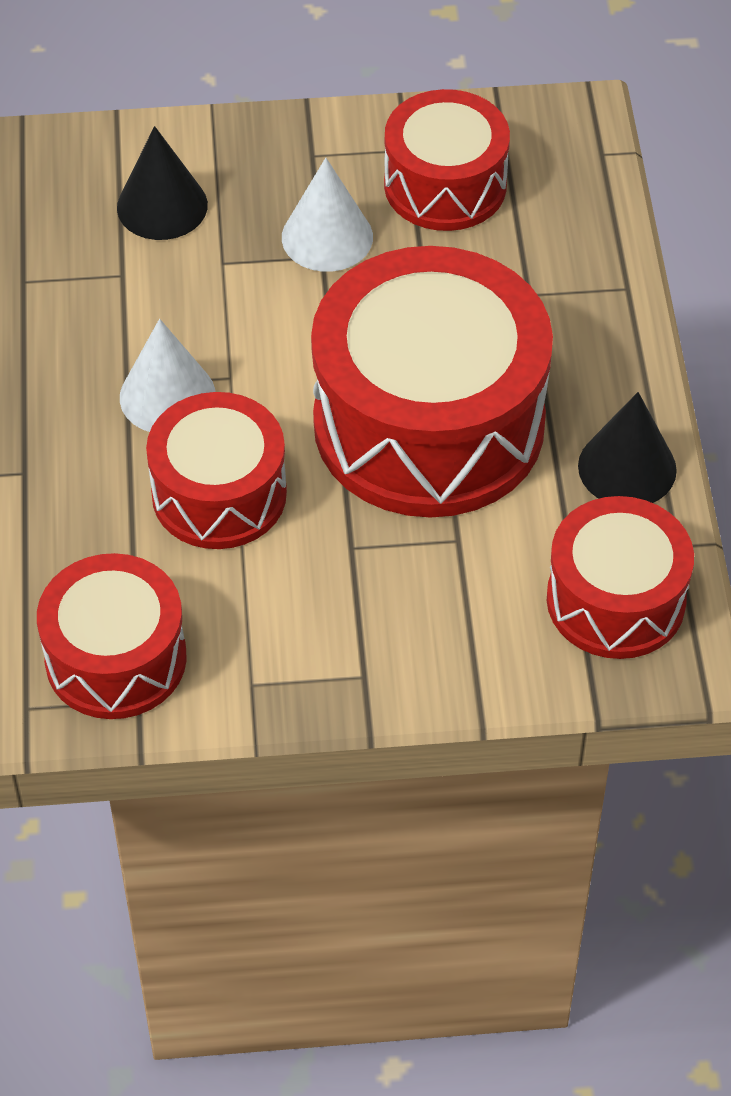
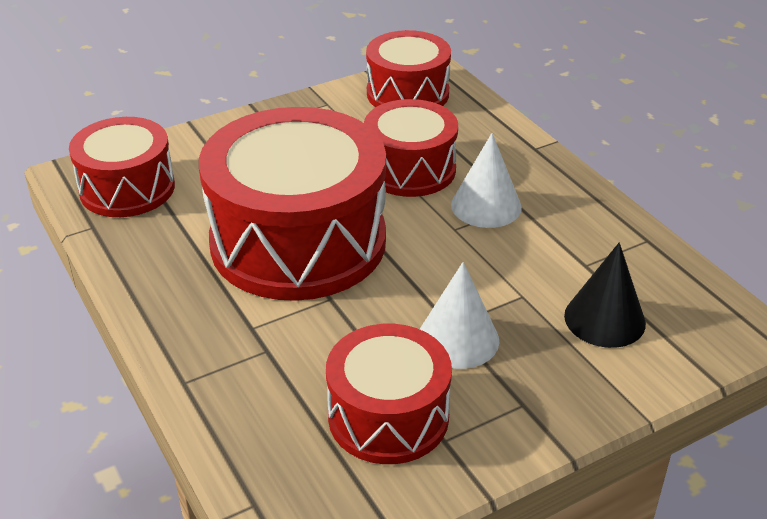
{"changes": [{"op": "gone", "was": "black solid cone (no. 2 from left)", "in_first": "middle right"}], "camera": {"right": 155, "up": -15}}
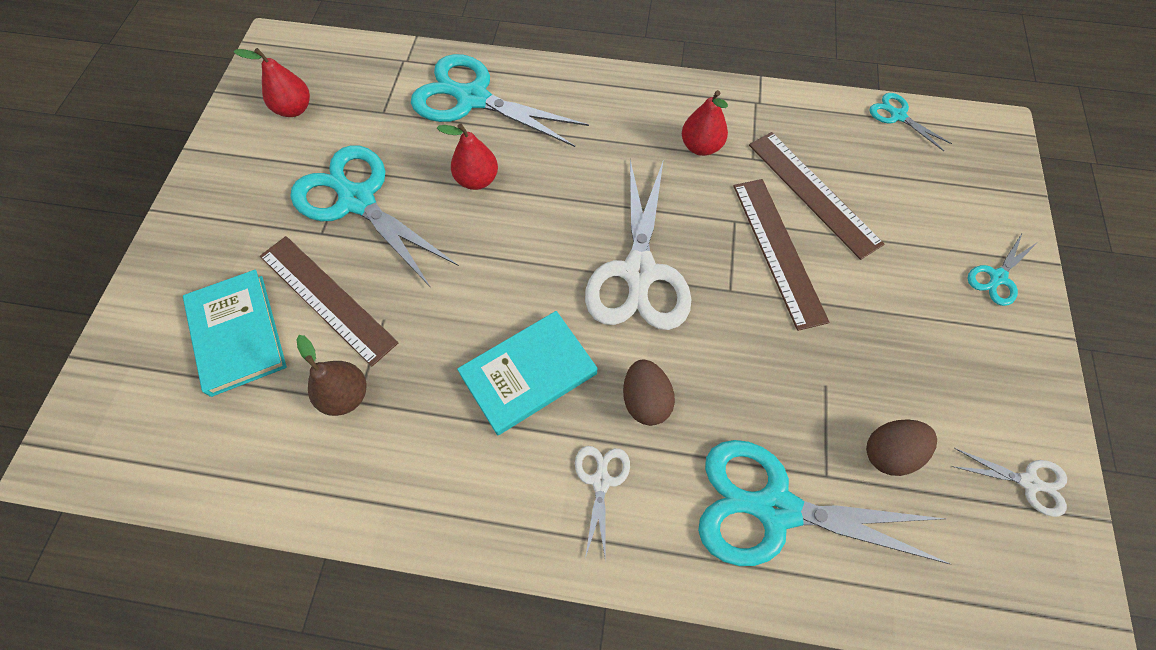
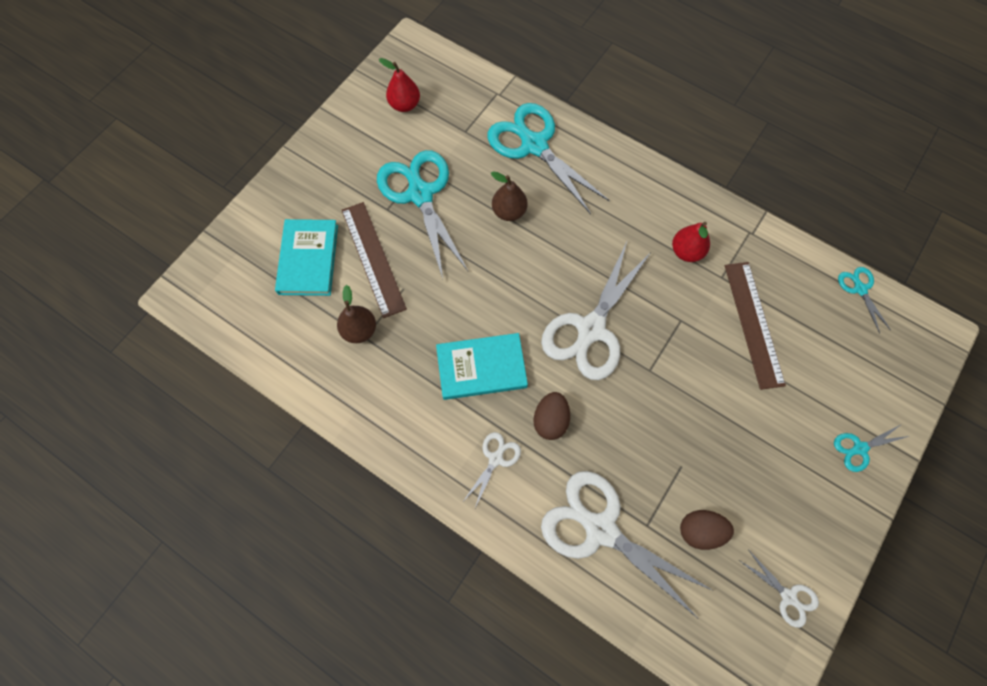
{"changes": [{"op": "repainted", "was": "crimson toy pear (no. 2 from left)", "now": "russet toy pear (no. 2 from left)", "in_first": "top centre", "in_second": "top centre"}, {"op": "repainted", "was": "aqua scissors (no. 3 from left)", "now": "white scissors (no. 3 from left)", "in_first": "bottom right", "in_second": "bottom centre"}, {"op": "gone", "was": "russet ruler (no. 2 from left)", "in_first": "middle right"}], "camera": {"right": 25, "up": 5}}
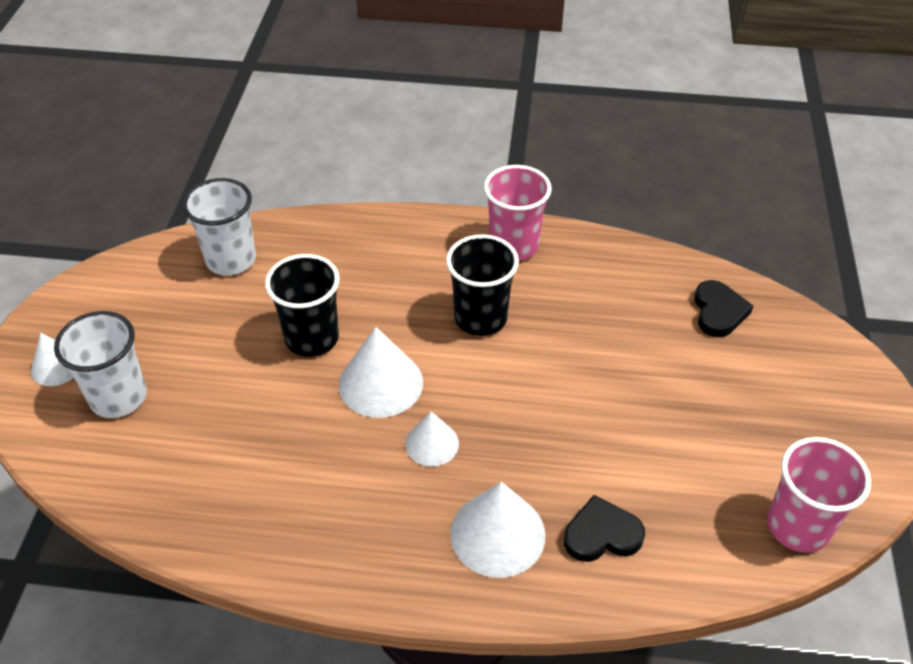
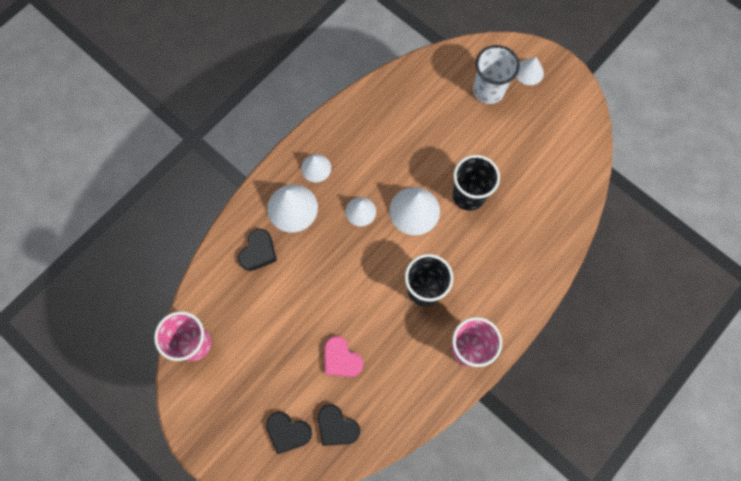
{"changes": [{"op": "gone", "was": "white cup (no. 2 from left)", "in_first": "middle left"}, {"op": "new", "now": "black love heart (no. 2 from left)", "in_second": "bottom centre"}, {"op": "new", "now": "white solid cone (no. 2 from left)", "in_second": "centre"}, {"op": "new", "now": "rosy love heart", "in_second": "bottom centre"}], "camera": {"right": 125, "up": 25}}
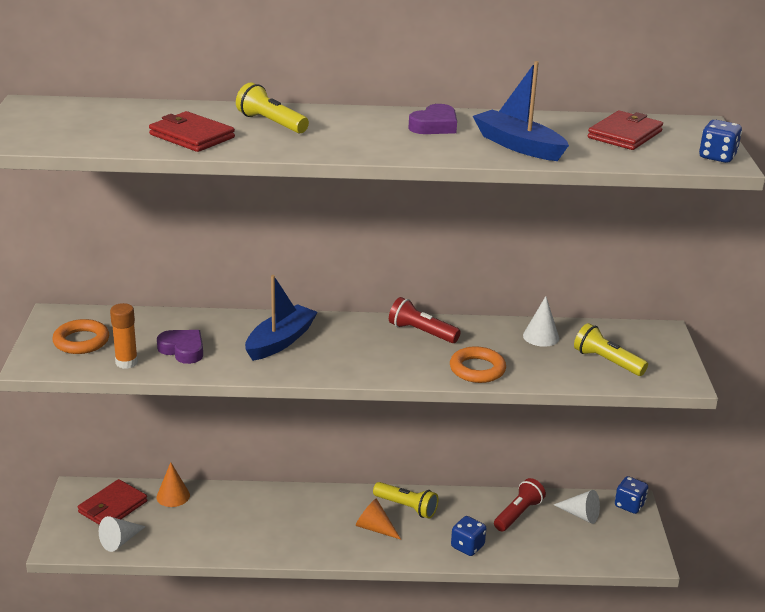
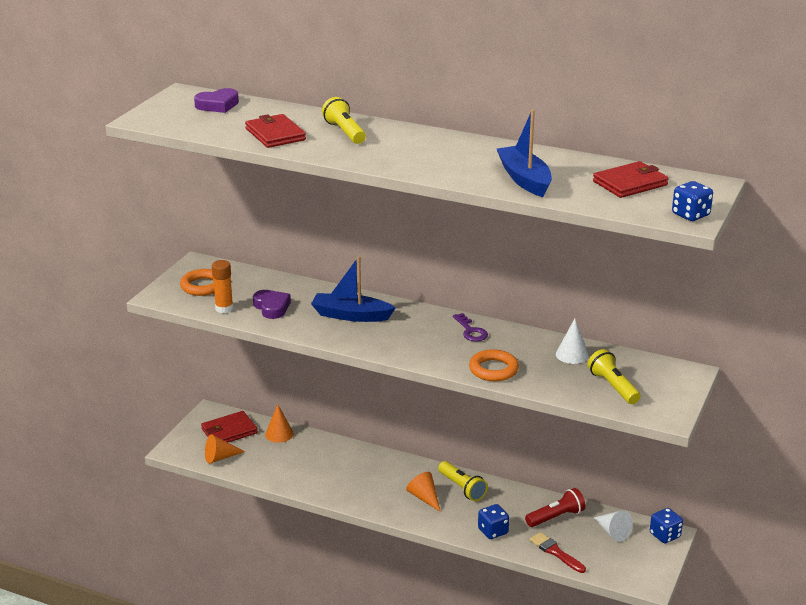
{"changes": [{"op": "repainted", "was": "white solid cone (no. 1 from left)", "now": "orange solid cone (no. 1 from left)", "in_first": "bottom left", "in_second": "bottom left"}, {"op": "rotated", "was": "blue boat (no. 1 from left)", "in_first": "centre", "in_second": "centre", "clockwise": -135}, {"op": "swapped", "was": "crimson pocket torch (no. 1 from left)", "now": "violet door key", "in_first": "centre", "in_second": "centre"}, {"op": "shifted", "was": "violet love heart (no. 2 from left in the first image)", "now": "violet love heart (no. 1 from left)", "in_first": "top centre", "in_second": "top left"}, {"op": "new", "now": "crimson paintbrush", "in_second": "bottom right"}], "camera": {"right": 25, "up": 0}}
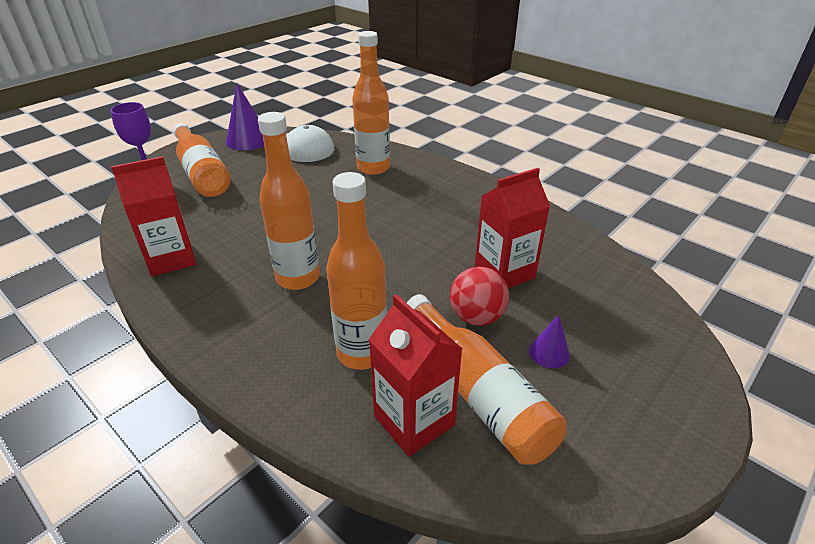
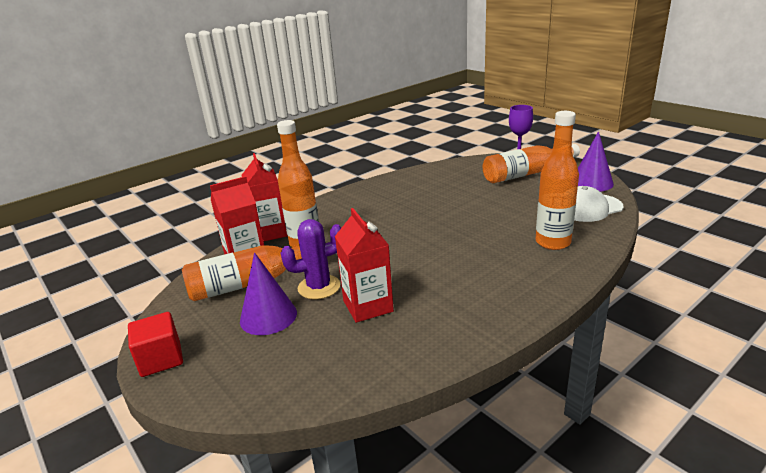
{"changes": [{"op": "shifted", "was": "crimson juice carton (no. 1 from left in the first image)", "now": "crimson juice carton (no. 2 from left)", "in_first": "middle left", "in_second": "centre"}, {"op": "gone", "was": "orange bottle (no. 2 from left)", "in_first": "centre"}, {"op": "swapped", "was": "crimson sphere", "now": "violet cactus", "in_first": "centre", "in_second": "centre"}, {"op": "scaled", "was": "violet solid cone (no. 2 from left in the first image)", "in_first": "middle right", "in_second": "centre", "ratio": 1.83}, {"op": "new", "now": "crimson cube", "in_second": "bottom left"}], "camera": {"right": 100, "up": -10}}
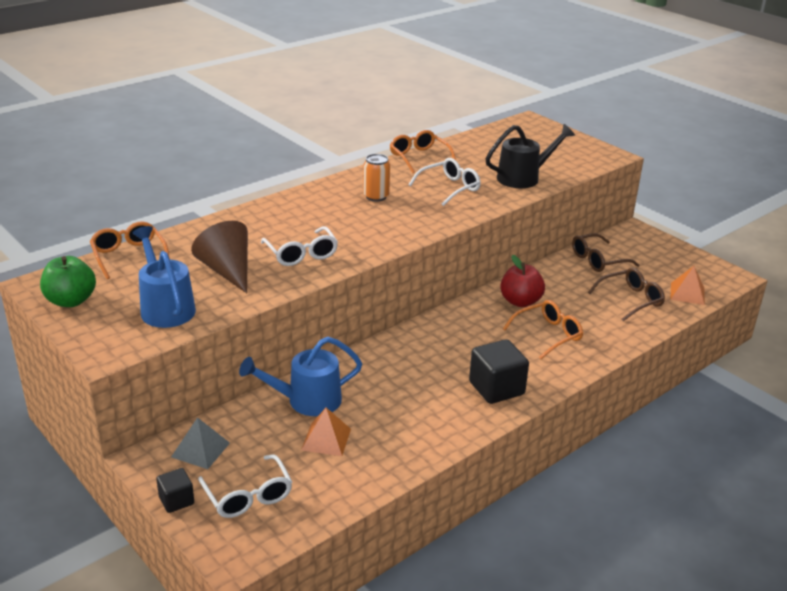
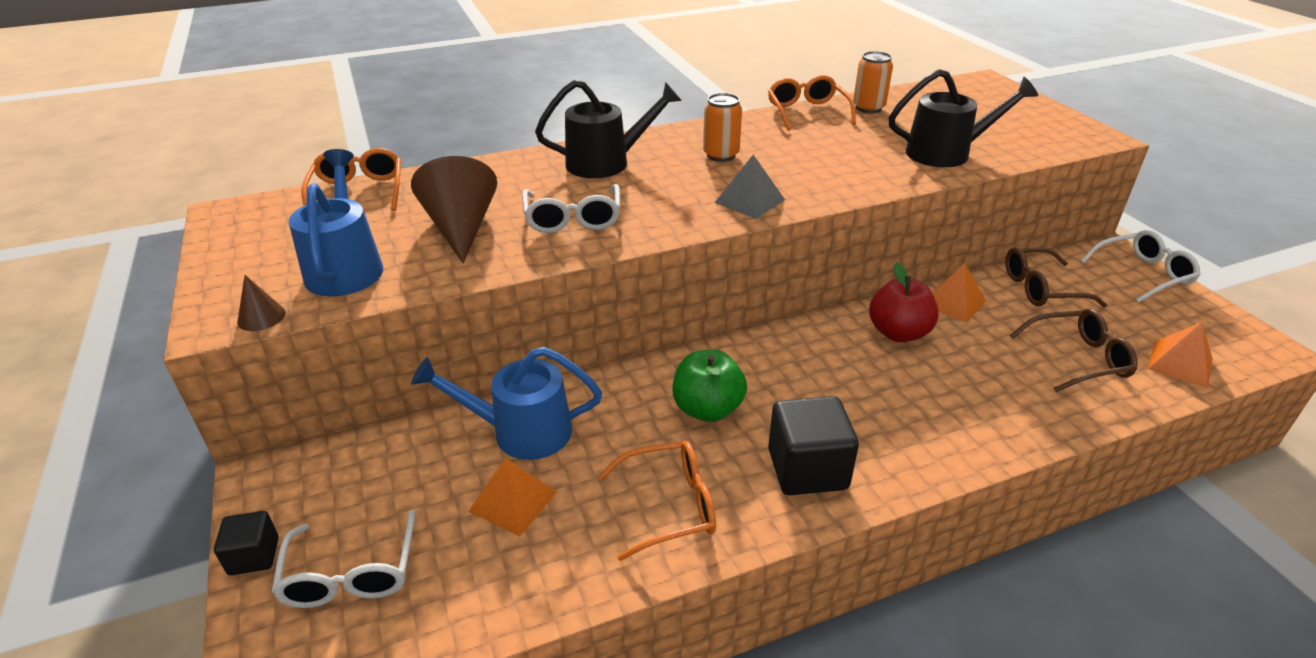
{"changes": [{"op": "shifted", "was": "green apple", "in_first": "middle left", "in_second": "centre"}, {"op": "shifted", "was": "grey pyramid", "in_first": "bottom left", "in_second": "top centre"}, {"op": "shifted", "was": "white glasses (no. 3 from left)", "in_first": "top centre", "in_second": "middle right"}, {"op": "shifted", "was": "orange glasses (no. 3 from left in the first image)", "now": "orange glasses (no. 2 from left)", "in_first": "middle right", "in_second": "bottom centre"}, {"op": "new", "now": "russet solid cone (no. 1 from left)", "in_second": "middle left"}, {"op": "new", "now": "black watering pot (no. 1 from left)", "in_second": "top centre"}, {"op": "new", "now": "orange tin (no. 2 from left)", "in_second": "top centre"}, {"op": "new", "now": "orange pyramid (no. 2 from left)", "in_second": "middle right"}], "camera": {"right": 20, "up": 5}}
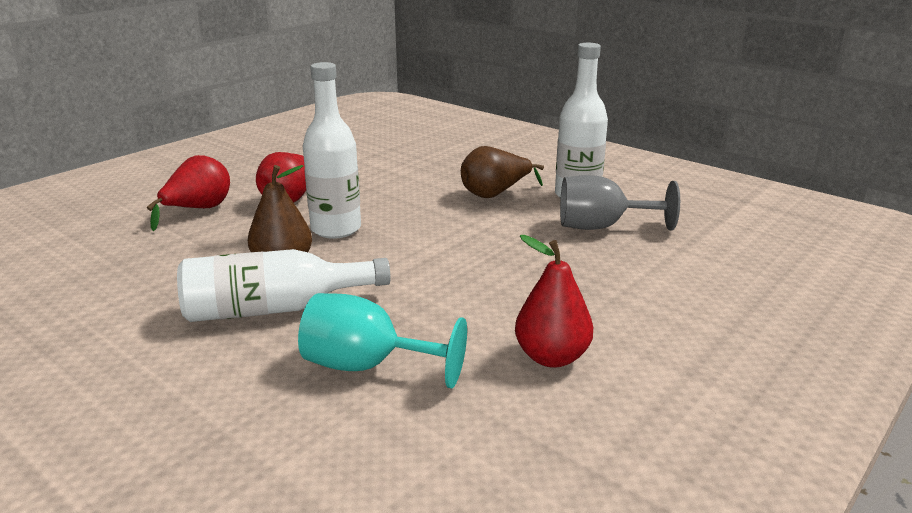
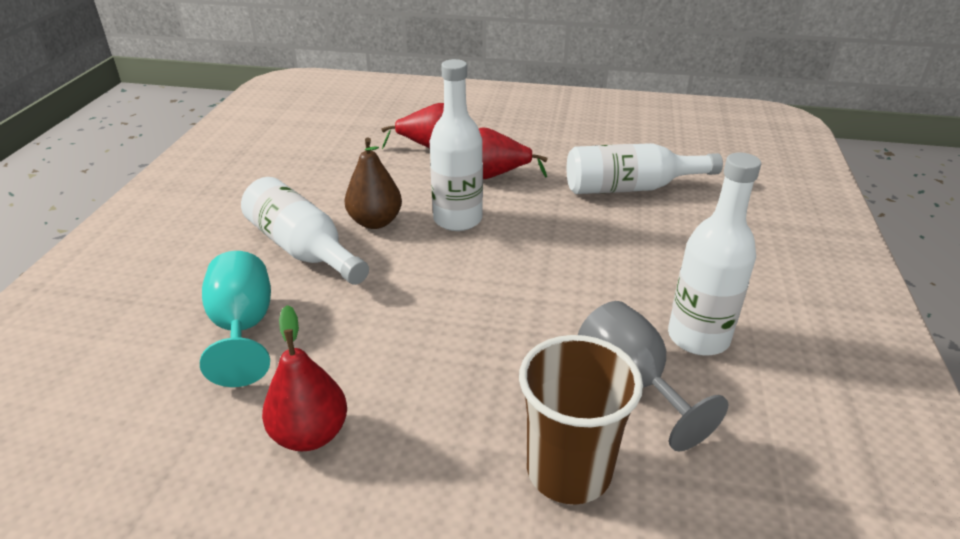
{"changes": [{"op": "gone", "was": "russet toy pear (no. 2 from left)", "in_first": "centre"}, {"op": "new", "now": "russet cup", "in_second": "bottom centre"}, {"op": "new", "now": "white bottle (no. 3 from left)", "in_second": "top right"}], "camera": {"right": 60, "up": 10}}
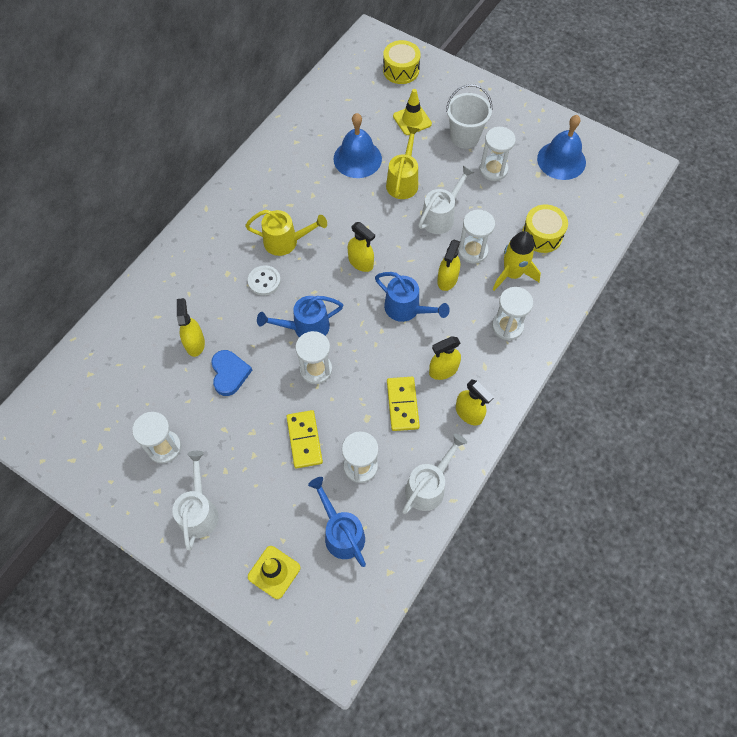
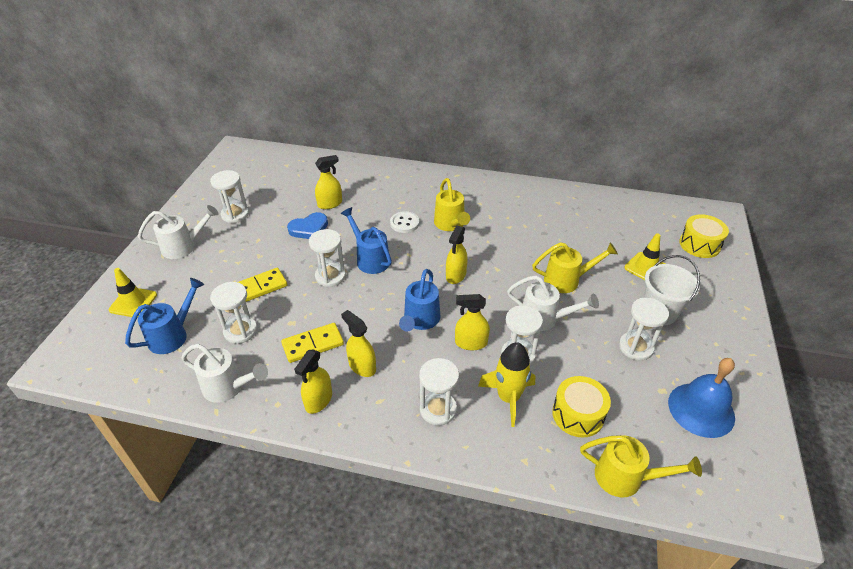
{"changes": [{"op": "gone", "was": "blue school bell (no. 1 from left)", "in_first": "top centre"}, {"op": "new", "now": "golden watering pot (no. 3 from left)", "in_second": "bottom right"}], "camera": {"right": 70, "up": -20}}
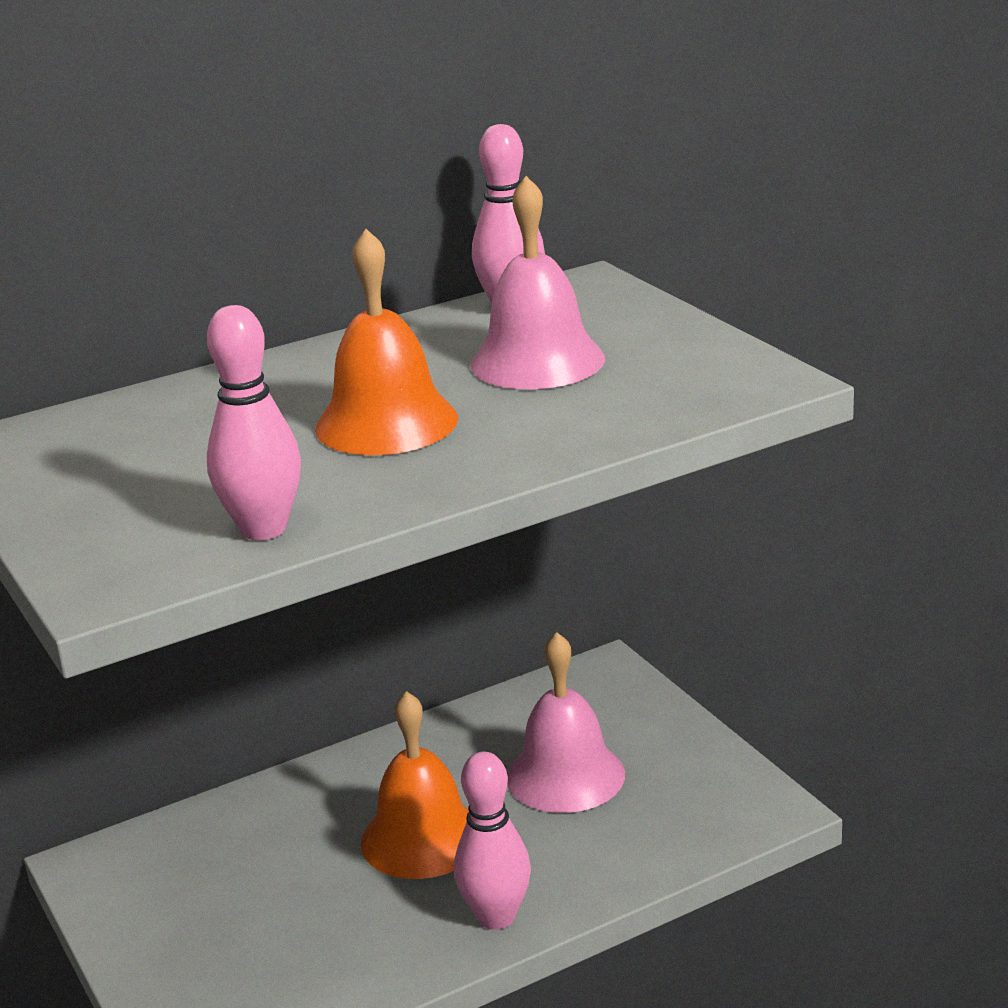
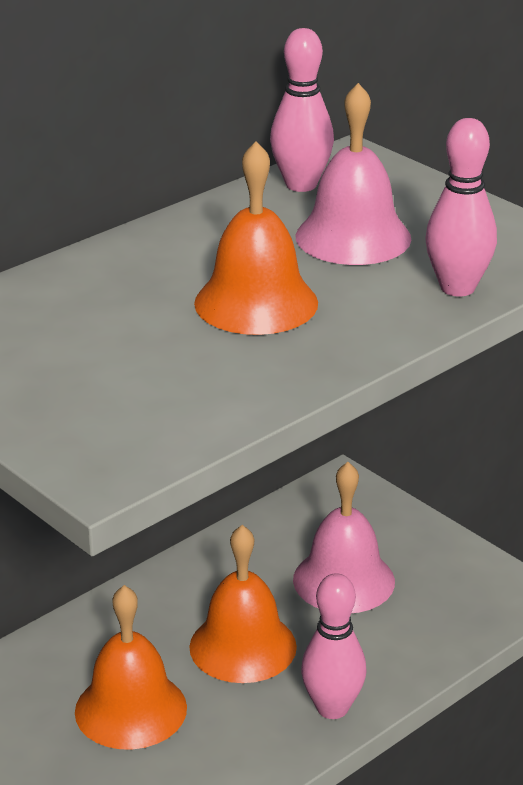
{"changes": [{"op": "shifted", "was": "rosy skittle (no. 1 from left in the first image)", "now": "rosy skittle (no. 3 from left)", "in_first": "middle left", "in_second": "top right"}, {"op": "new", "now": "orange school bell (no. 1 from left)", "in_second": "bottom left"}], "camera": {"right": -15, "up": 5}}
